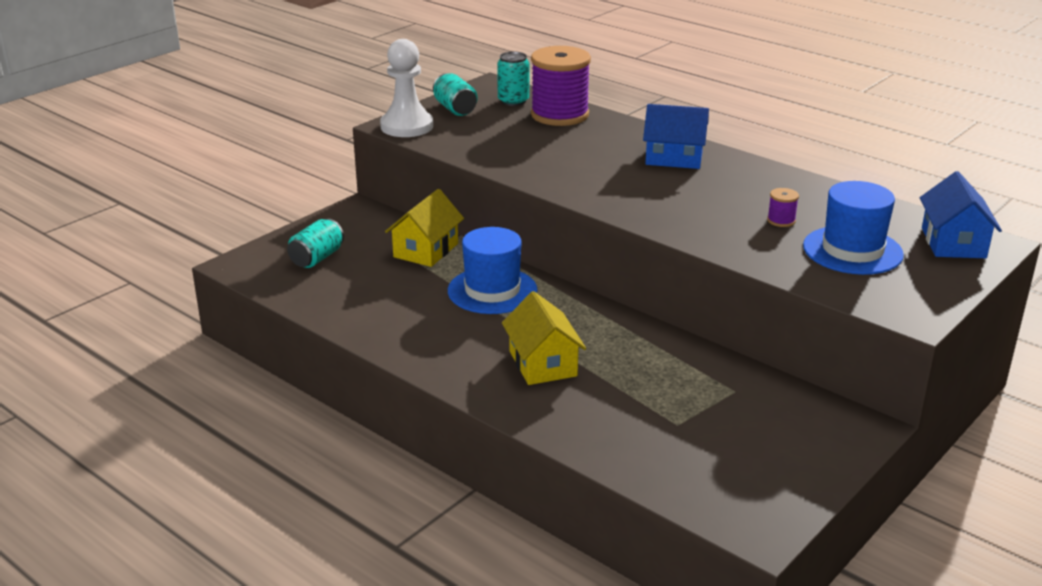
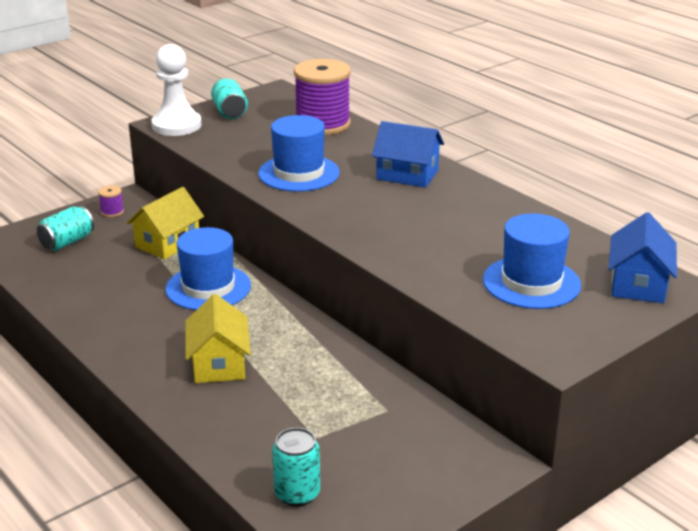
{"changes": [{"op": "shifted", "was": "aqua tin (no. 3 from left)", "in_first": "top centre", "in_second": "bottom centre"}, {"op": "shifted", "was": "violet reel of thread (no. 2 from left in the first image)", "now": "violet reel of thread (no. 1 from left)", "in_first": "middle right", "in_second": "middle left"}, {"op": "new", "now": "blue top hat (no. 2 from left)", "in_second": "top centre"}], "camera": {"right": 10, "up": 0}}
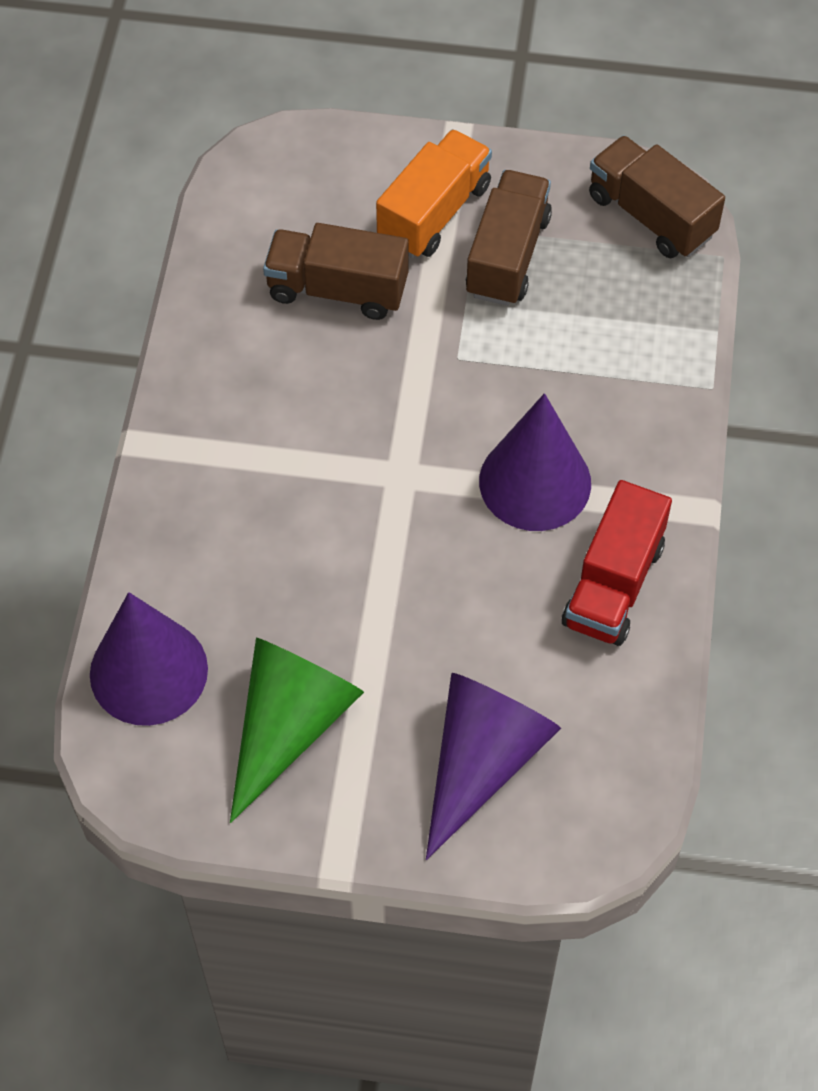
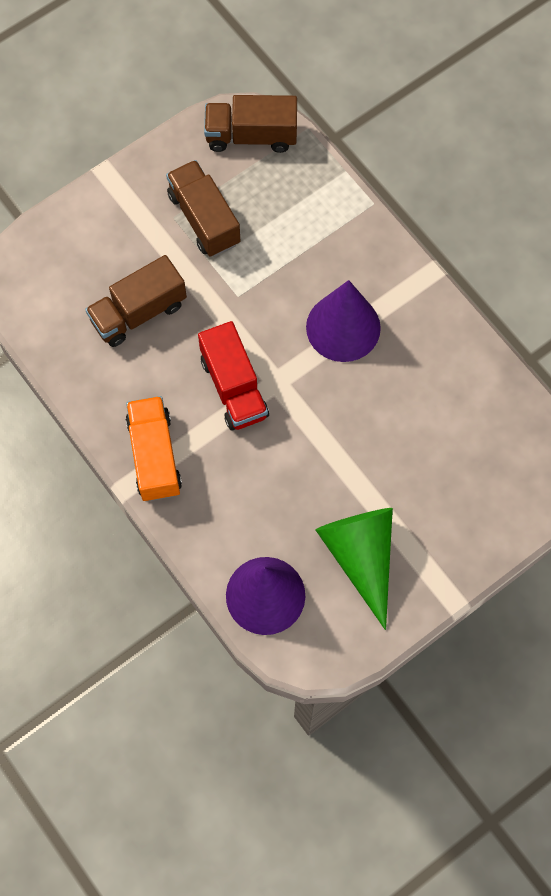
{"changes": [{"op": "shifted", "was": "orange toy truck", "in_first": "top centre", "in_second": "middle left"}, {"op": "gone", "was": "violet solid cone (no. 2 from left)", "in_first": "bottom centre"}, {"op": "shifted", "was": "crimson toy truck", "in_first": "middle right", "in_second": "centre"}], "camera": {"right": -45, "up": 10}}
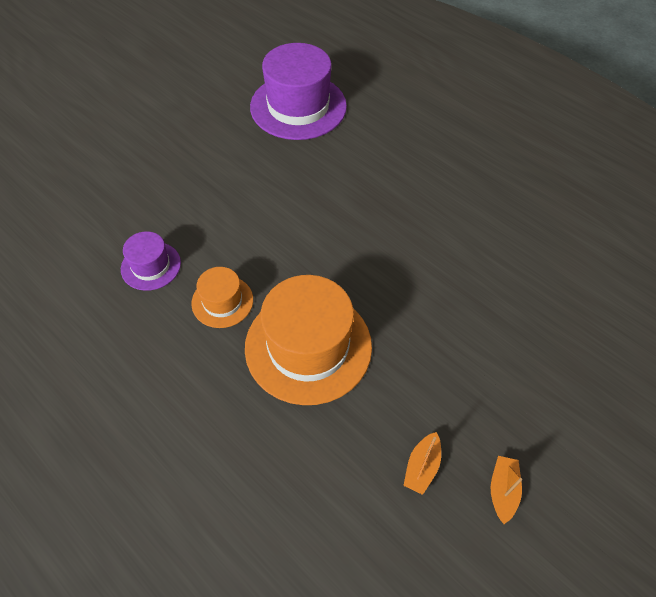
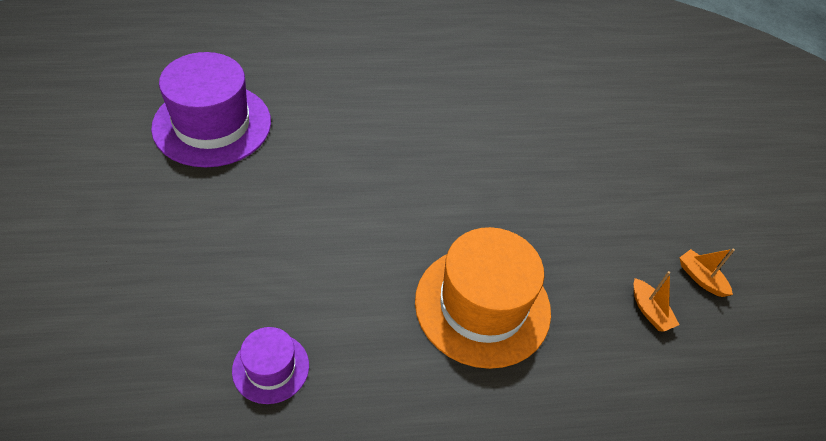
{"changes": [{"op": "gone", "was": "orange top hat (no. 1 from left)", "in_first": "centre"}], "camera": {"right": -55, "up": -5}}
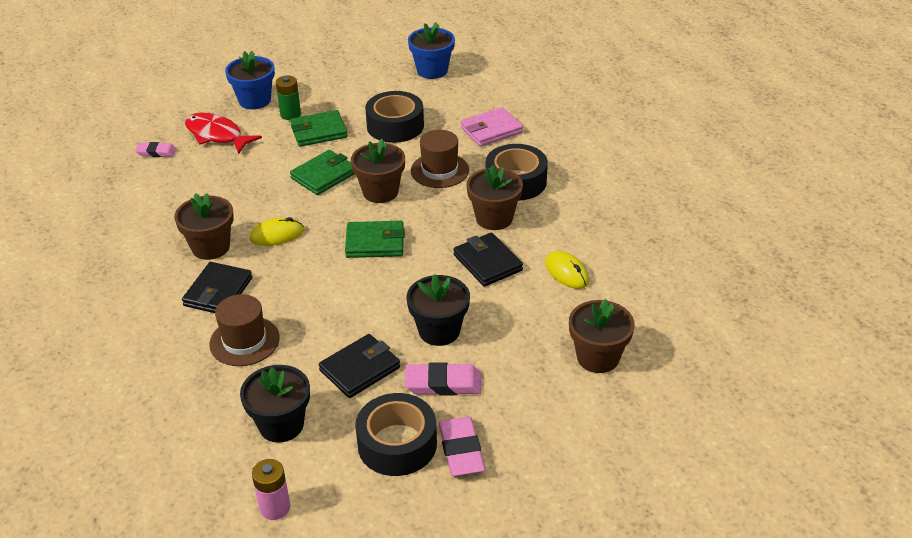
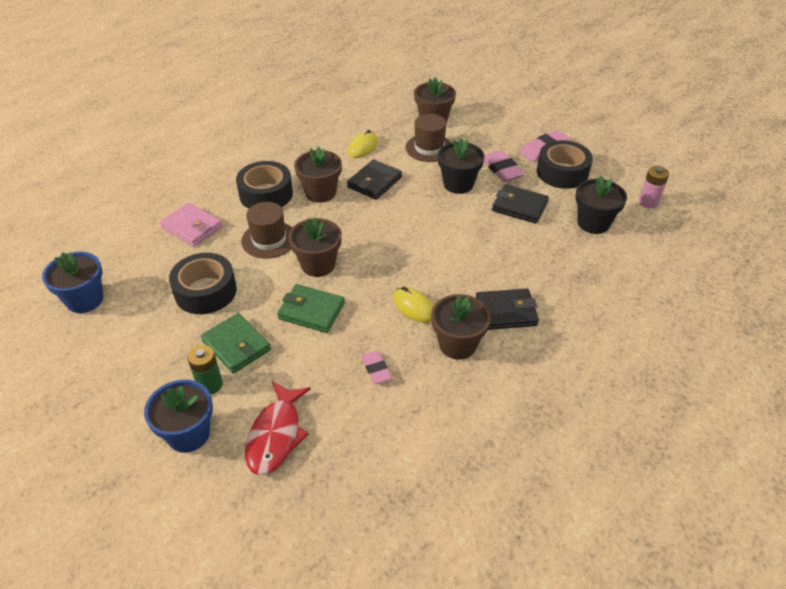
{"changes": [{"op": "shifted", "was": "rosy gum eraser (no. 1 from left)", "in_first": "top left", "in_second": "centre"}, {"op": "shifted", "was": "russet top hat (no. 1 from left in the first image)", "now": "russet top hat (no. 2 from left)", "in_first": "middle left", "in_second": "top centre"}, {"op": "gone", "was": "green wallet (no. 3 from left)", "in_first": "centre"}], "camera": {"right": -115, "up": 5}}
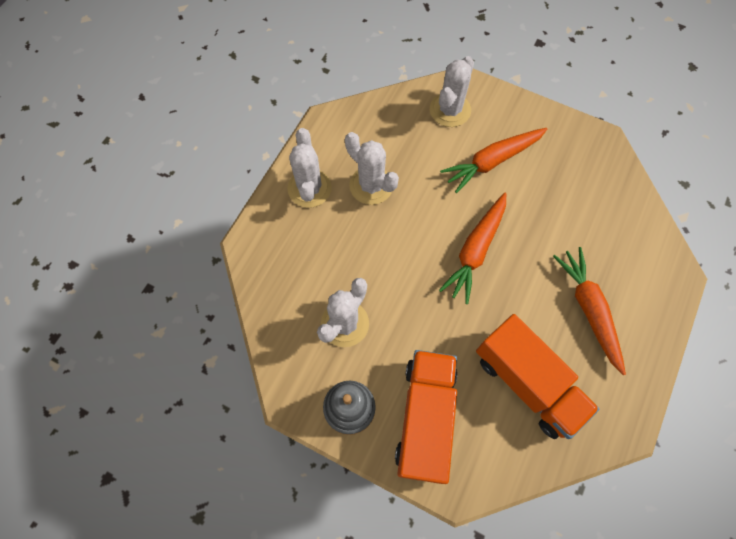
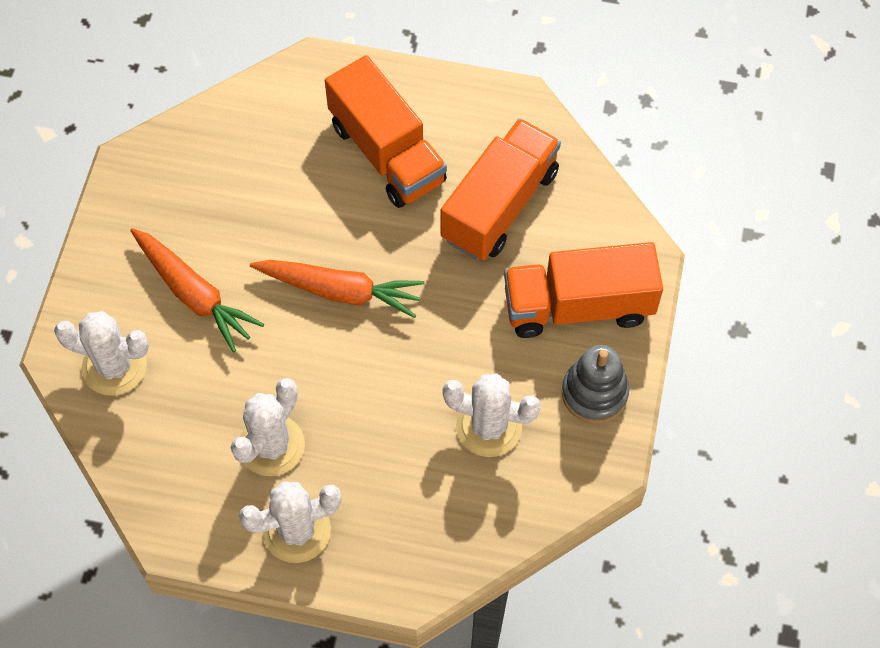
{"changes": [{"op": "swapped", "was": "orange root vegetable (no. 3 from left)", "now": "orange toy truck (no. 1 from left)", "in_first": "middle right", "in_second": "top centre"}], "camera": {"right": -105, "up": -5}}
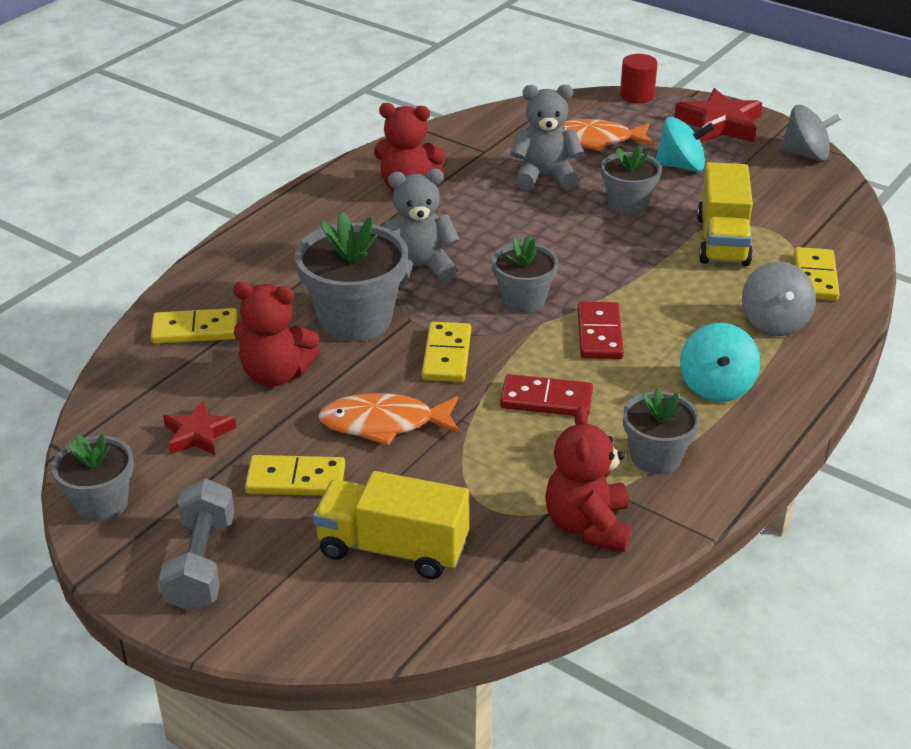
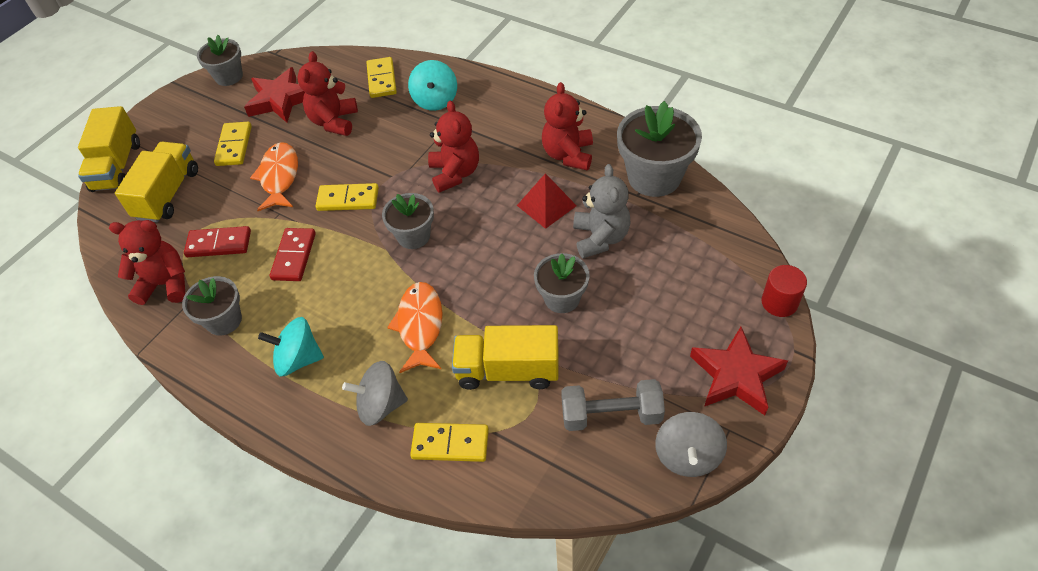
{"changes": [{"op": "shifted", "was": "grey dumbbell", "in_first": "bottom left", "in_second": "bottom centre"}, {"op": "scaled", "was": "crimson star shape (no. 1 from left)", "in_first": "middle left", "in_second": "top left", "ratio": 1.64}, {"op": "shifted", "was": "grey potted plant (no. 2 from left in the first image)", "now": "grey potted plant (no. 5 from left)", "in_first": "centre", "in_second": "top centre"}, {"op": "repainted", "was": "grey teddy (no. 1 from left)", "now": "crimson teddy (no. 3 from left)", "in_first": "top centre", "in_second": "top centre"}, {"op": "shifted", "was": "orange fish (no. 2 from left)", "in_first": "top right", "in_second": "centre"}, {"op": "shifted", "was": "crimson domino (no. 2 from left in the first image)", "now": "crimson domino (no. 1 from left)", "in_first": "centre", "in_second": "middle left"}, {"op": "shifted", "was": "aqua whirligig (no. 1 from left in the first image)", "now": "aqua whirligig (no. 2 from left)", "in_first": "top right", "in_second": "top centre"}, {"op": "new", "now": "golden toy truck (no. 1 from left)", "in_second": "top left"}, {"op": "new", "now": "crimson pyramid", "in_second": "centre"}], "camera": {"right": 90, "up": 15}}
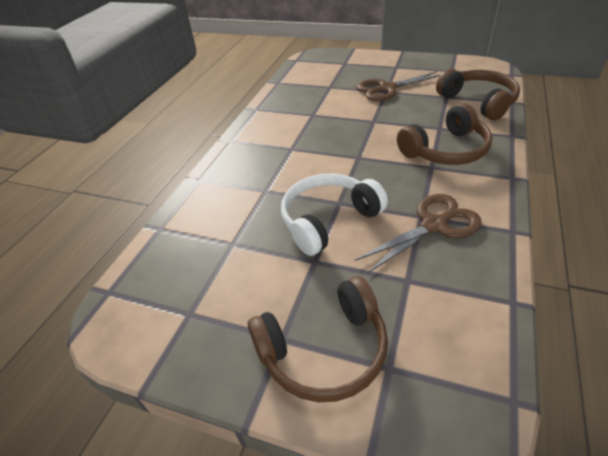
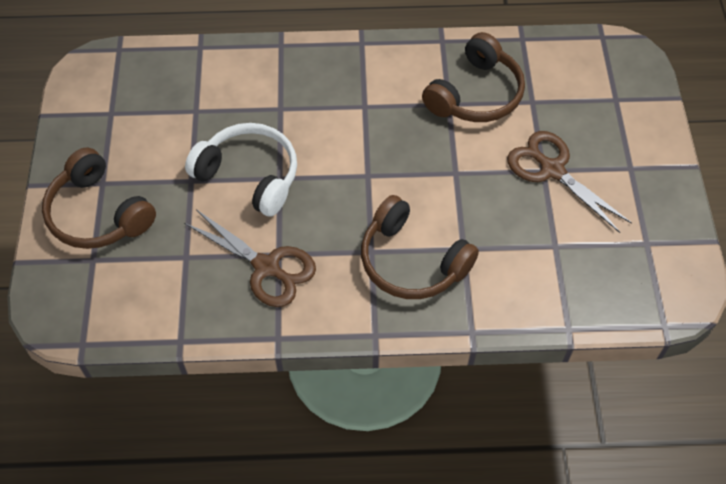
{"changes": [{"op": "shifted", "was": "russet headset (no. 3 from left)", "in_first": "top right", "in_second": "top centre"}], "camera": {"right": 65, "up": 15}}
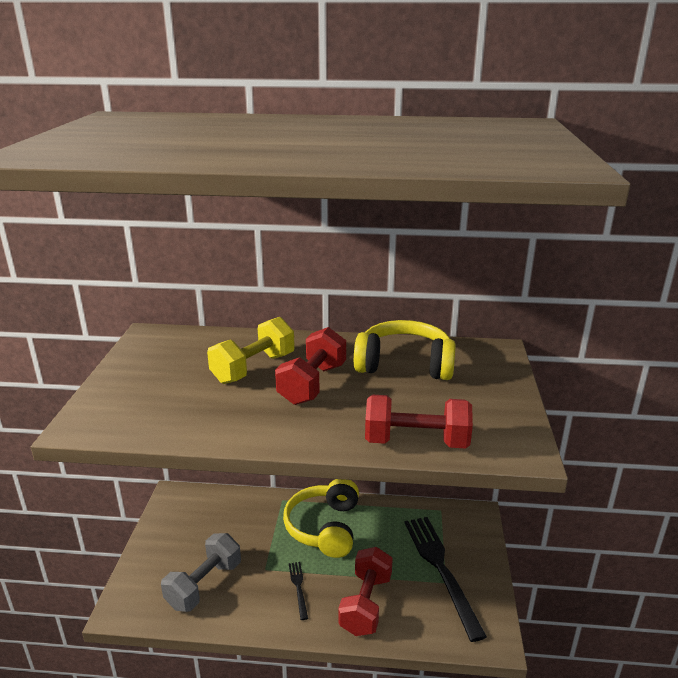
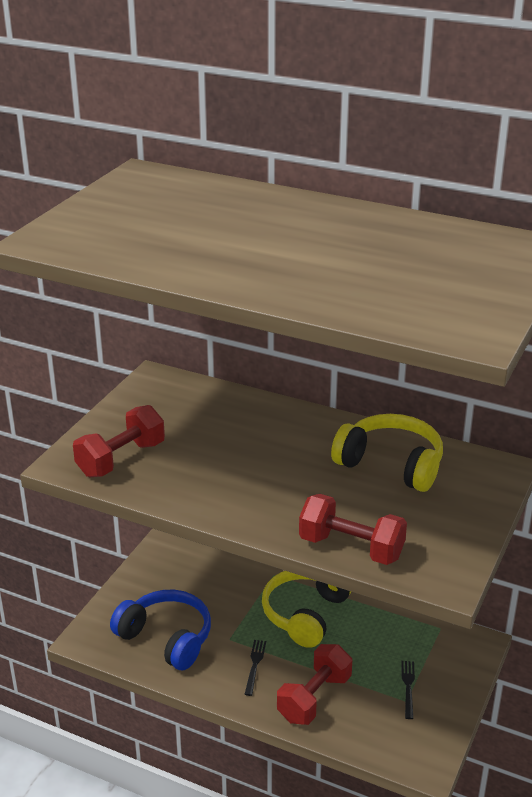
{"changes": [{"op": "swapped", "was": "grey dumbbell", "now": "blue headset", "in_first": "bottom left", "in_second": "bottom left"}, {"op": "gone", "was": "golden dumbbell", "in_first": "centre"}, {"op": "shifted", "was": "crimson dumbbell (no. 1 from left)", "in_first": "centre", "in_second": "middle left"}, {"op": "scaled", "was": "black dinner fork (no. 2 from left)", "in_first": "bottom centre", "in_second": "bottom right", "ratio": 0.44}], "camera": {"right": 20, "up": 5}}
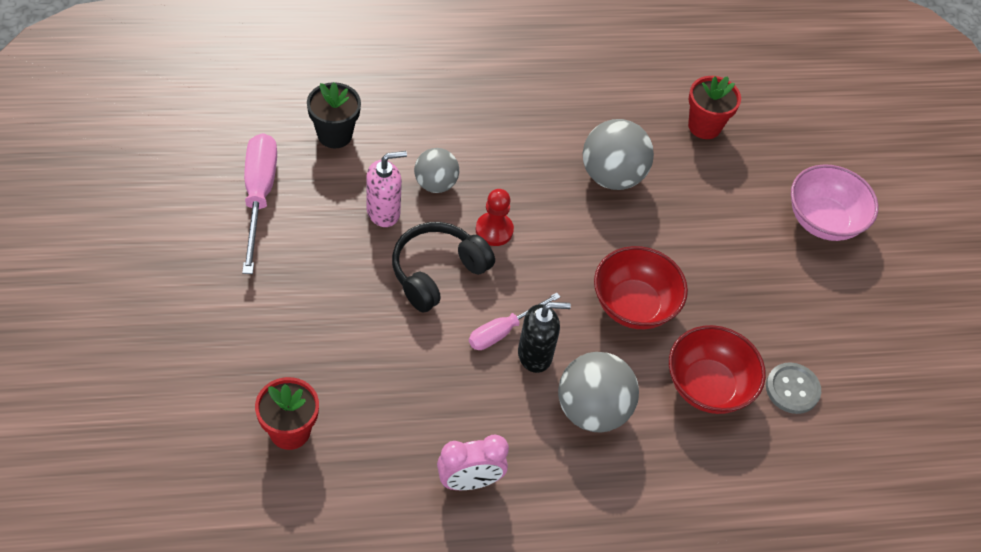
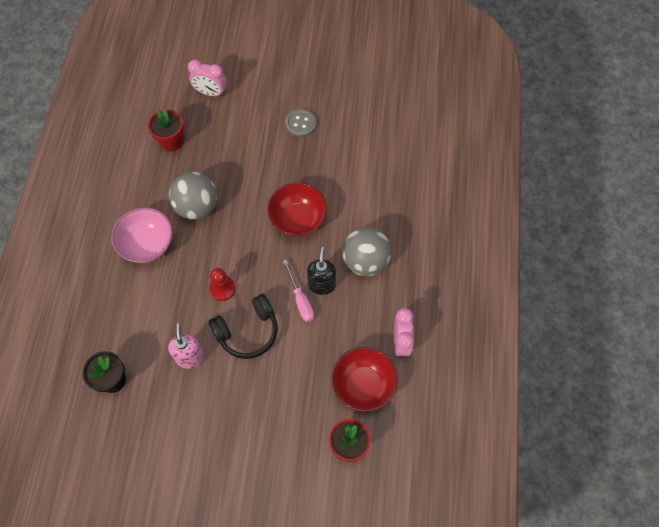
{"changes": [{"op": "gone", "was": "rosy hand screwdriver (no. 1 from left)", "in_first": "middle left"}, {"op": "rotated", "was": "black headset", "in_first": "centre", "in_second": "centre", "clockwise": -90}, {"op": "gone", "was": "grey sphere (no. 1 from left)", "in_first": "top centre"}, {"op": "shifted", "was": "crimson serving bowl (no. 2 from left)", "in_first": "bottom right", "in_second": "bottom centre"}, {"op": "shifted", "was": "grey shirt button", "in_first": "bottom right", "in_second": "top centre"}, {"op": "shifted", "was": "rosy serving bowl", "in_first": "middle right", "in_second": "middle left"}, {"op": "new", "now": "rosy clock (no. 1 from left)", "in_second": "top left"}], "camera": {"right": -70, "up": 10}}
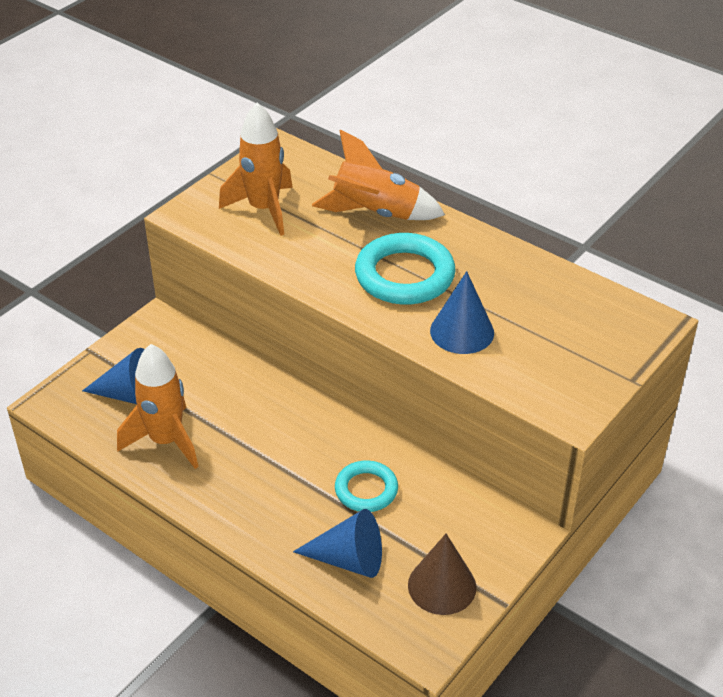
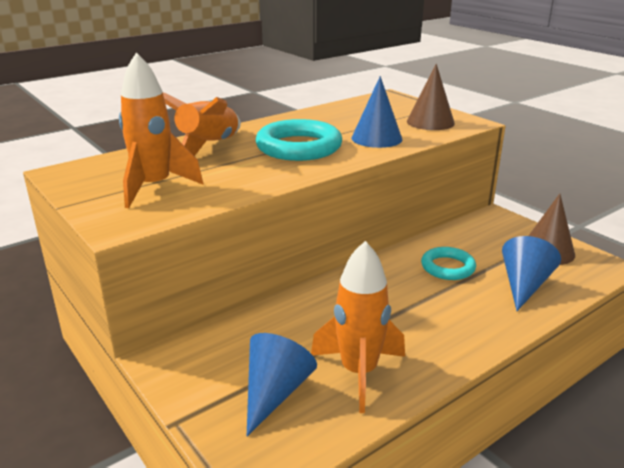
{"changes": [{"op": "new", "now": "russet solid cone (no. 1 from left)", "in_second": "top right"}], "camera": {"right": -75, "up": -15}}
